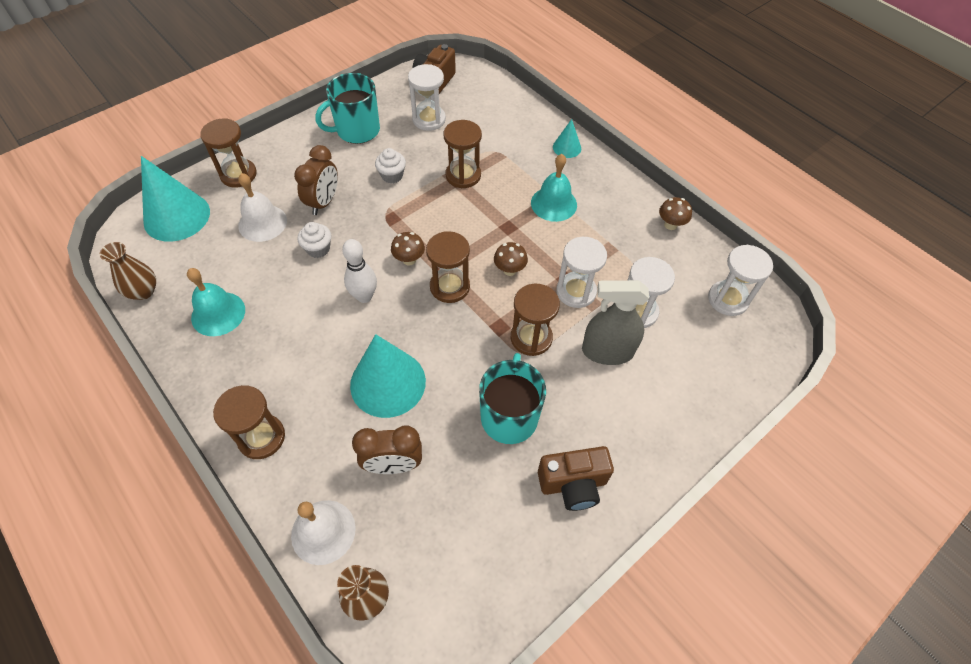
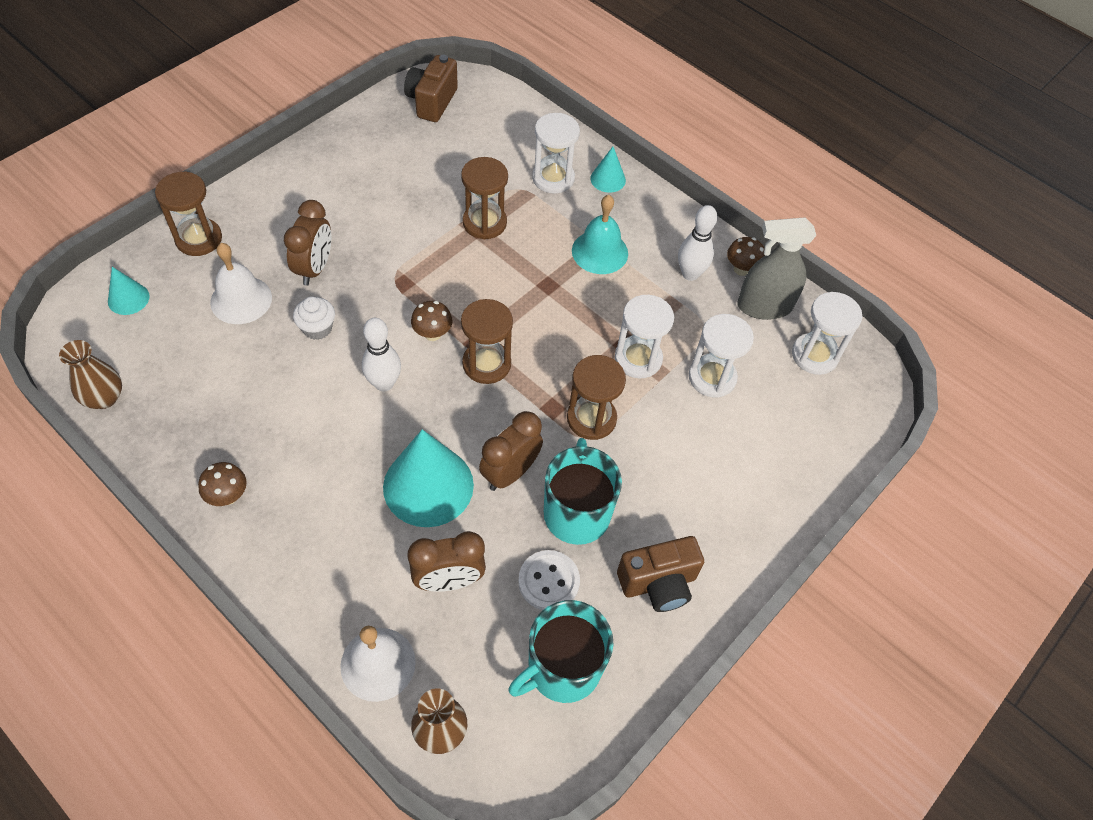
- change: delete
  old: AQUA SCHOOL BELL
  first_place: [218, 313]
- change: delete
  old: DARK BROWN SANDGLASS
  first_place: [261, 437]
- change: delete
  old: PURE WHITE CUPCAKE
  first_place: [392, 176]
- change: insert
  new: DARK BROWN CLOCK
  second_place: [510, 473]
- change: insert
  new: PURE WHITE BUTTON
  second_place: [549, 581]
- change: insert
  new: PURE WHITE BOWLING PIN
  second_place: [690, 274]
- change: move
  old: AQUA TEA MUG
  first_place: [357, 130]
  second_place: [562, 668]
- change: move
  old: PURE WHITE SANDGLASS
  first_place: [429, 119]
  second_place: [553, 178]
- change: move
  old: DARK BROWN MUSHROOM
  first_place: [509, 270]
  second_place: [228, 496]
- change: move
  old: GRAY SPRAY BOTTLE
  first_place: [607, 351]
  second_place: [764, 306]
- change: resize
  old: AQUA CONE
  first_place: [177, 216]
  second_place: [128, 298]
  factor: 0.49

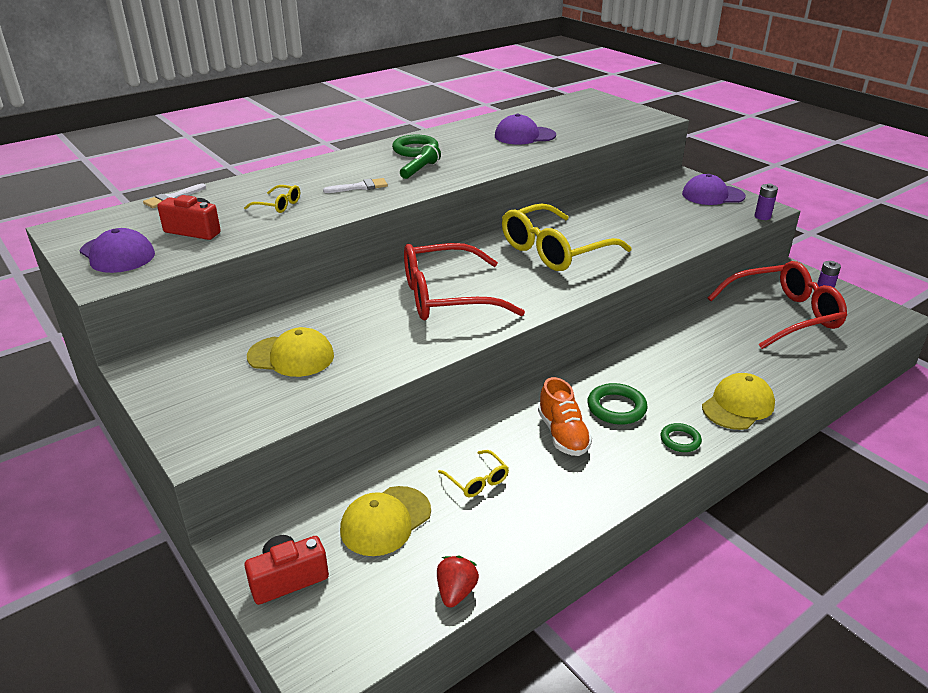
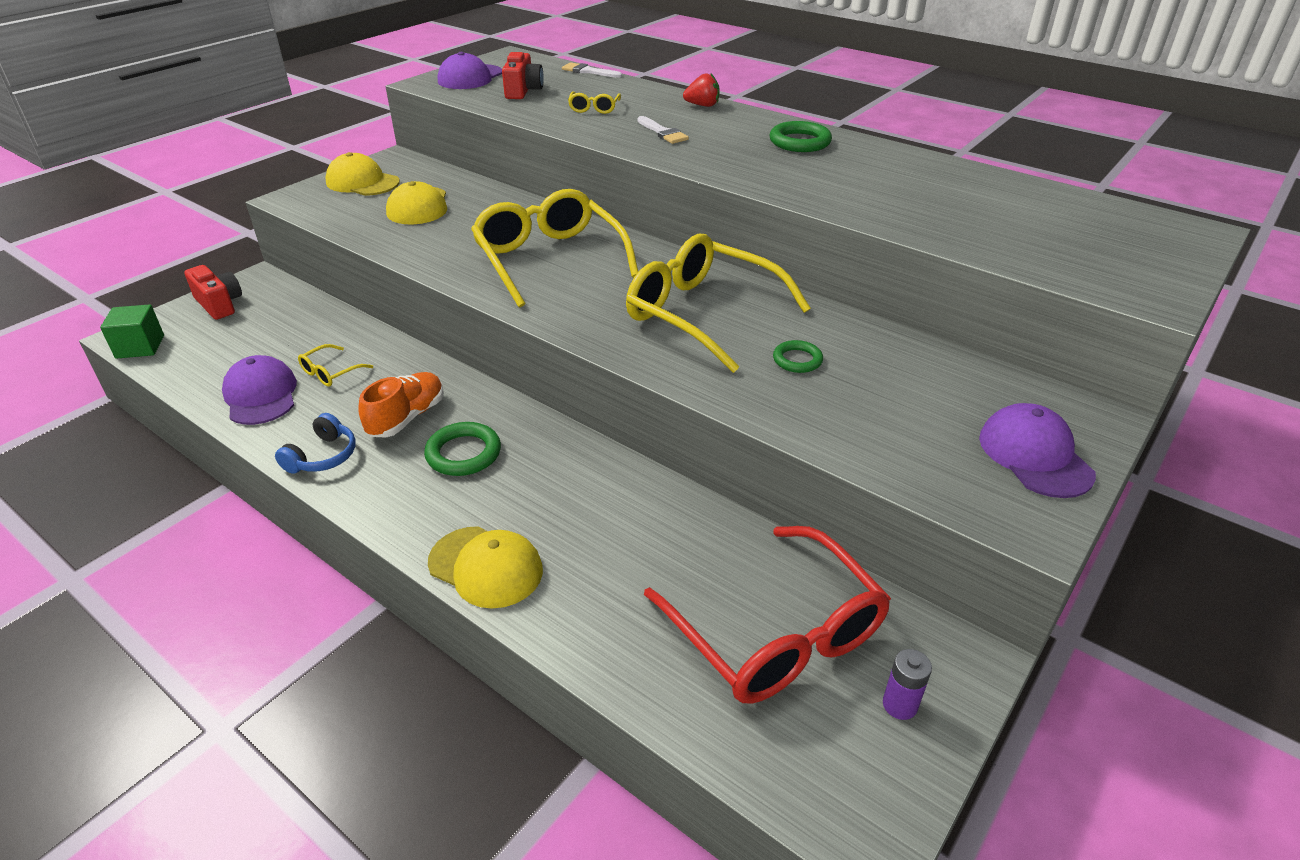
- change: delete
  old: GREEN POCKET TORCH
  first_place: [420, 170]
- change: delete
  old: VIOLET BATTERY
  first_place: [762, 217]
- change: insert
  new: GREEN BLOCK
  second_place: [140, 347]
- change: insert
  new: ROYAL BLUE HEADSET
  second_place: [323, 456]
- change: move
  old: YELLOW BASEBALL CAP
  first_place: [385, 521]
  second_place: [362, 182]
- change: move
  old: CRIMSON STRAWBERRY
  first_place: [456, 592]
  second_place: [702, 105]
- change: move
  old: VIOLET BASEBALL CAP
  first_place: [524, 136]
  second_place: [261, 395]
- change: move
  old: GREEN RING
  first_place: [680, 440]
  second_place: [797, 360]
- change: recolor
  old: CRIMSON SPECTACLES
  new: YELLOW SPECTACLES
  first_place: [446, 297]
  second_place: [549, 259]
- change: rotate
  old: ORANGE SHOE
  first_place: [563, 434]
  second_place: [407, 417]
  degrees: 150

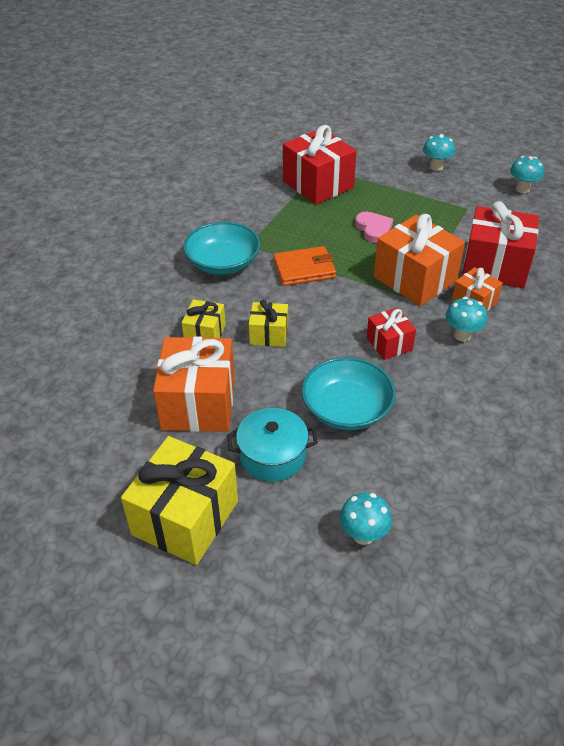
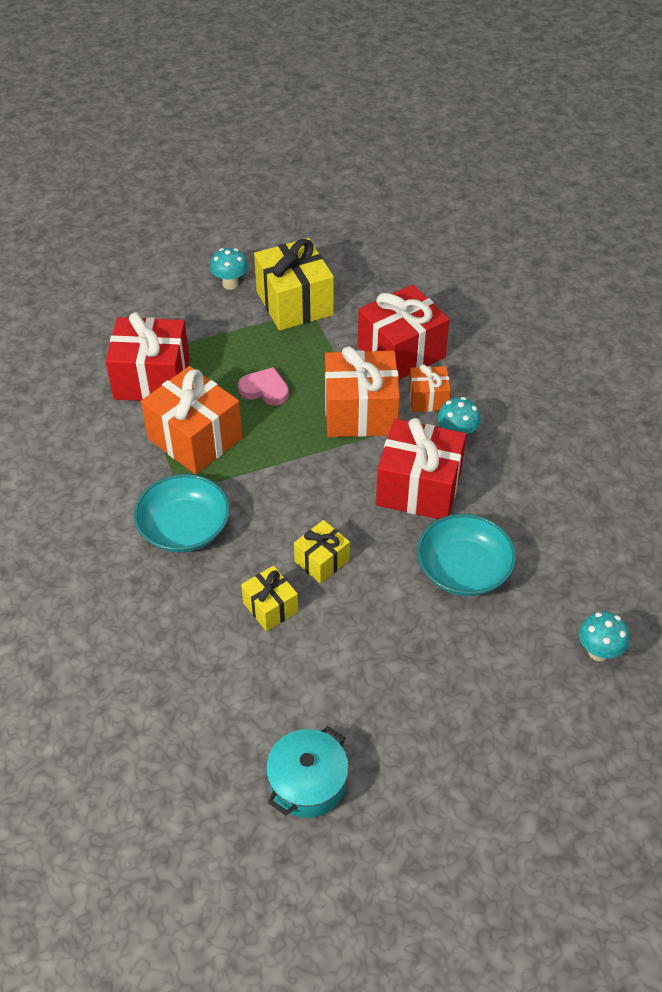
- change: delete
  old: ORANGE BILLFOLD
  first_place: [304, 269]
- change: delete
  old: AQUA MUSHROOM
  first_place: [522, 189]
- change: move
  old: YELLOW GIFT
  first_place: [185, 518]
  second_place: [294, 303]
- change: move
  old: ORANGE GIFT
  first_place: [198, 403]
  second_place: [195, 438]
- change: move
  old: AQUA STOCKPOT
  first_place: [272, 455]
  second_place: [307, 783]
- change: resize
  old: CRIMSON GIFT
  first_place: [389, 344]
  second_place: [419, 488]
  factor: 1.88

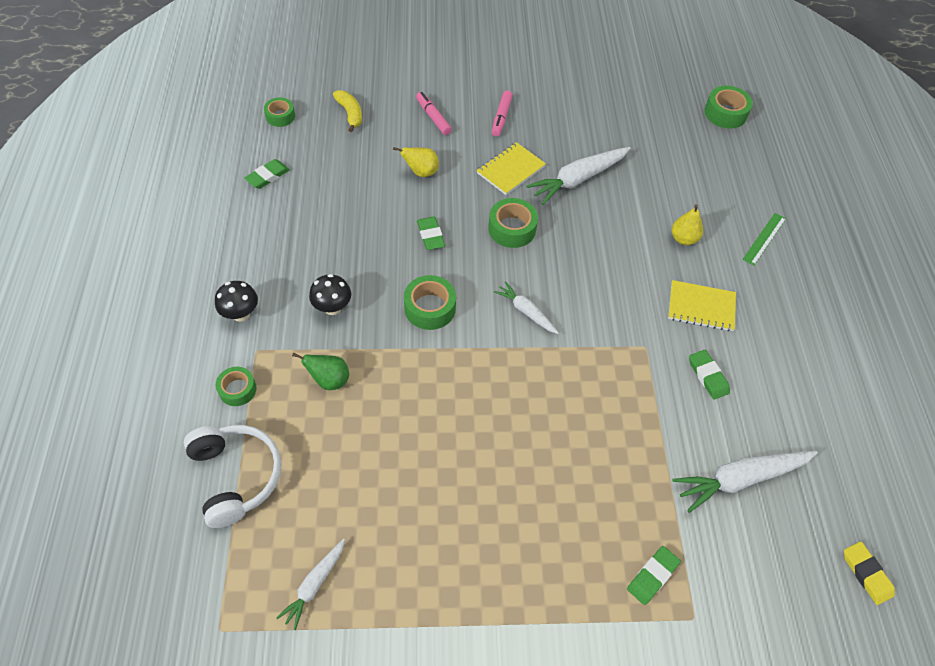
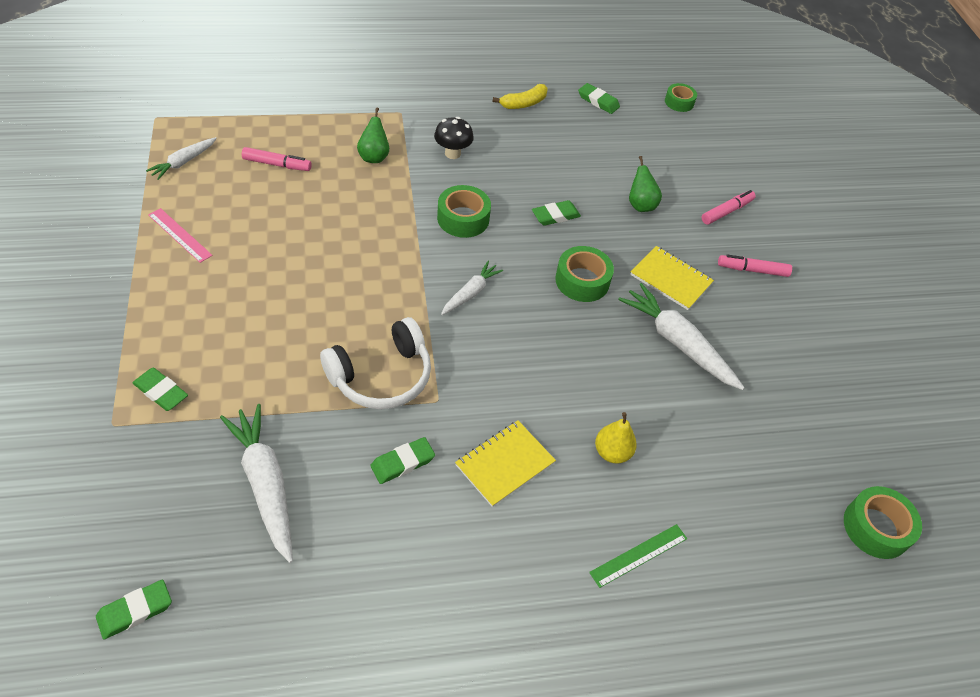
- change: delete
  old: JET-BLACK MUSHROOM
  first_place: [241, 314]
- change: delete
  old: GREEN TAPE
  first_place: [237, 389]
- change: insert
  new: ROSY RULER
  second_place: [179, 235]
- change: insert
  new: ROSY FELT PEN
  second_place: [277, 164]
- change: move
  old: PURE WHITE HEADSET
  first_place: [236, 476]
  second_place: [381, 376]
- change: move
  old: YELLOW TOY BANANA
  first_place: [350, 114]
  second_place: [523, 103]
- change: recolor
  old: YELLOW TOY PEAR
  new: GREEN TOY PEAR
  first_place: [421, 172]
  second_place: [640, 205]
- change: recolor
  old: YELLOW ERASER
  new: GREEN ERASER
  first_place: [866, 574]
  second_place: [135, 611]
- change: rotate
  old: PURE WHITE CARROT
  first_place: [314, 585]
  second_place: [183, 162]
  degrees: -75
- change: rotate
  old: YELLOW NOTEBOOK
  first_place: [701, 307]
  second_place: [505, 464]
  degrees: 45
- change: rotate
  old: GREEN RULER
  first_place: [764, 238]
  second_place: [639, 555]
  degrees: -60

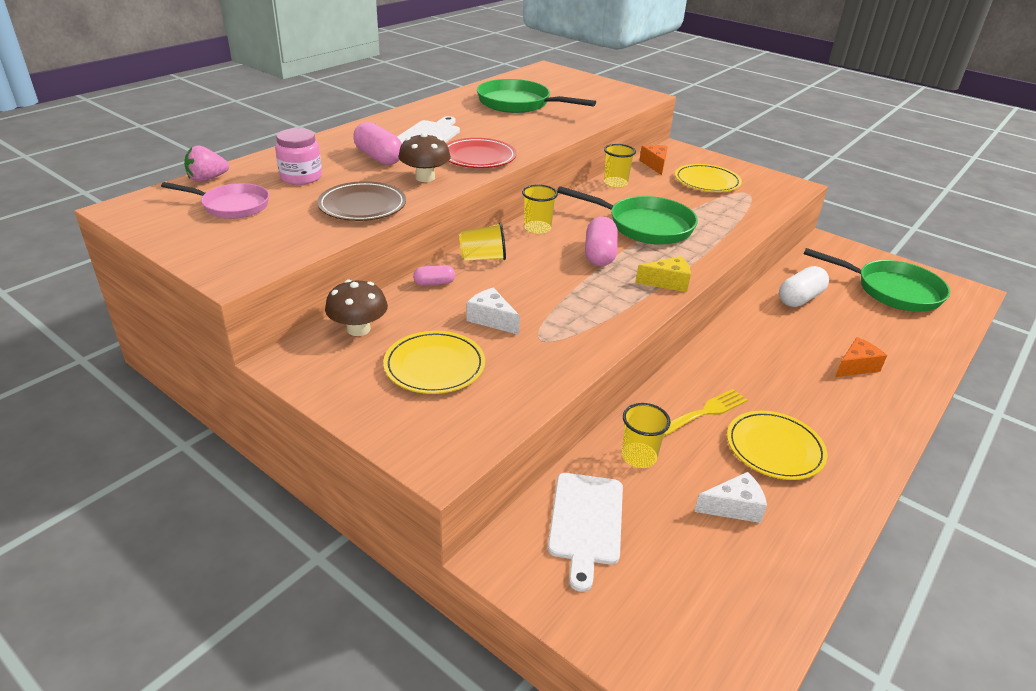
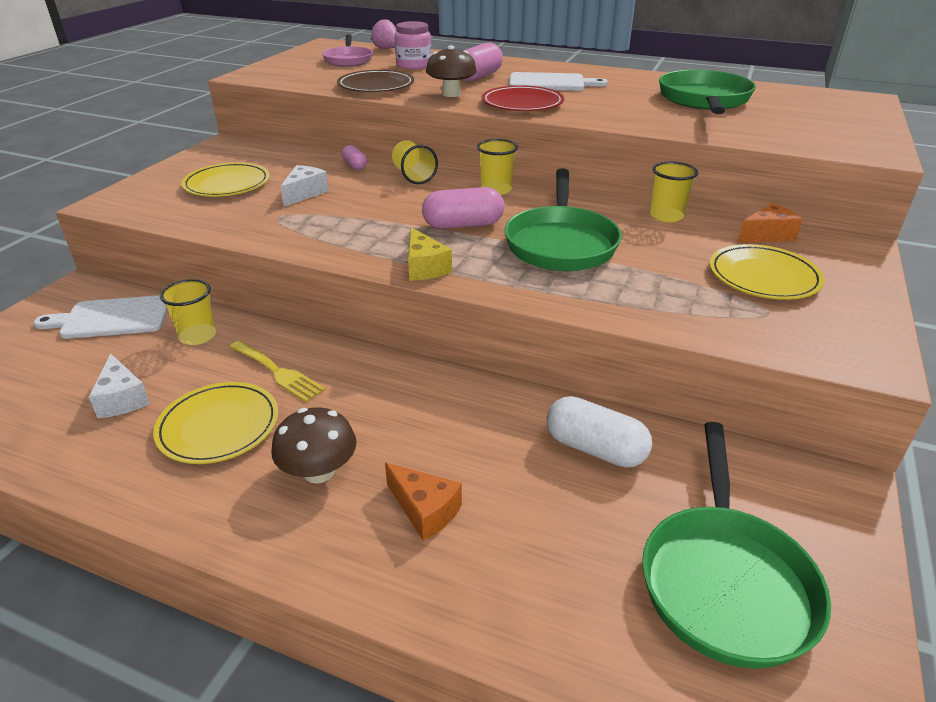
- change: move
  old: DARK BROWN MUSHROOM
  first_place: [358, 329]
  second_place: [319, 471]

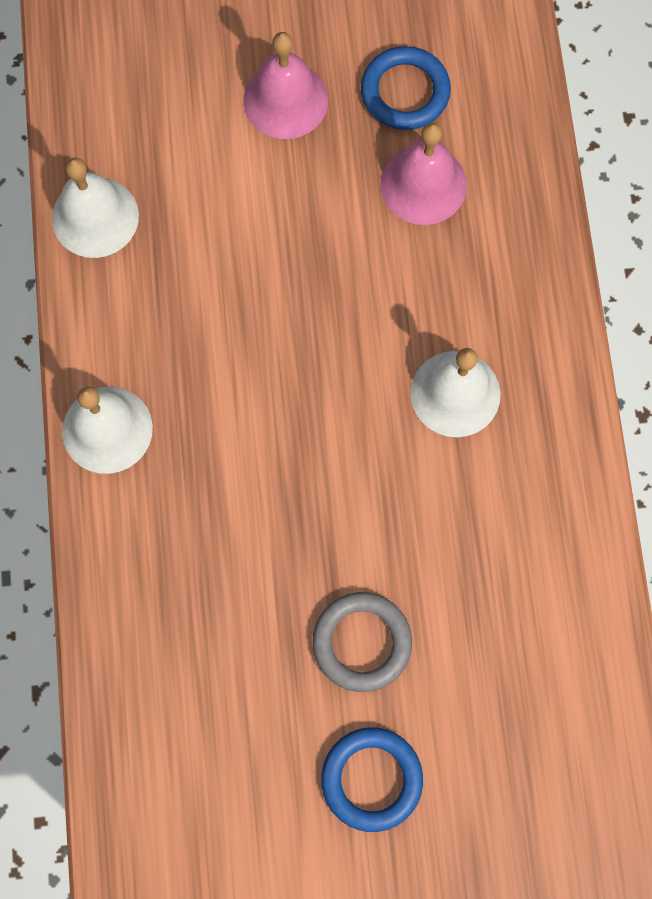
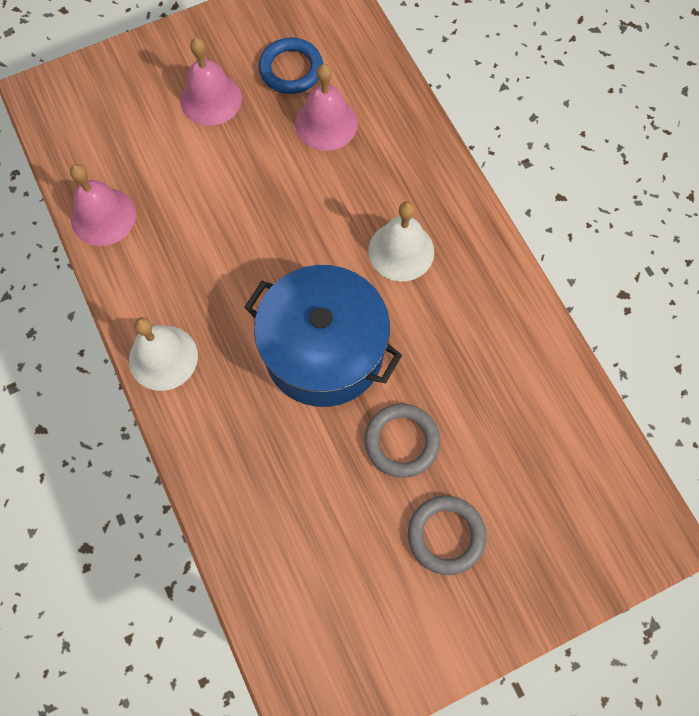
- change: insert
  new: ROYAL BLUE STOCKPOT
  second_place: [324, 350]
- change: recolor
  old: PURE WHITE SCHOOL BELL
  new: ROSY SCHOOL BELL
  first_place: [95, 217]
  second_place: [103, 216]
- change: recolor
  old: ROYAL BLUE RING
  new: GRAY RING
  first_place: [371, 779]
  second_place: [446, 535]

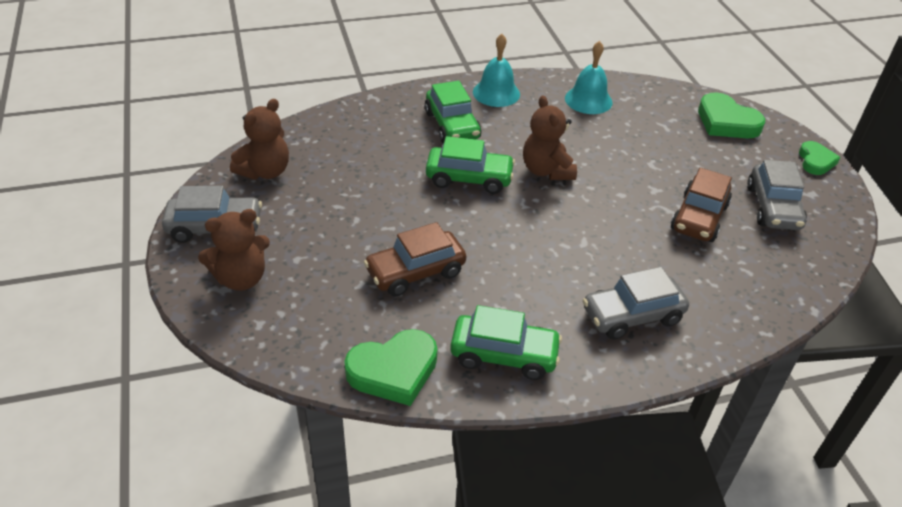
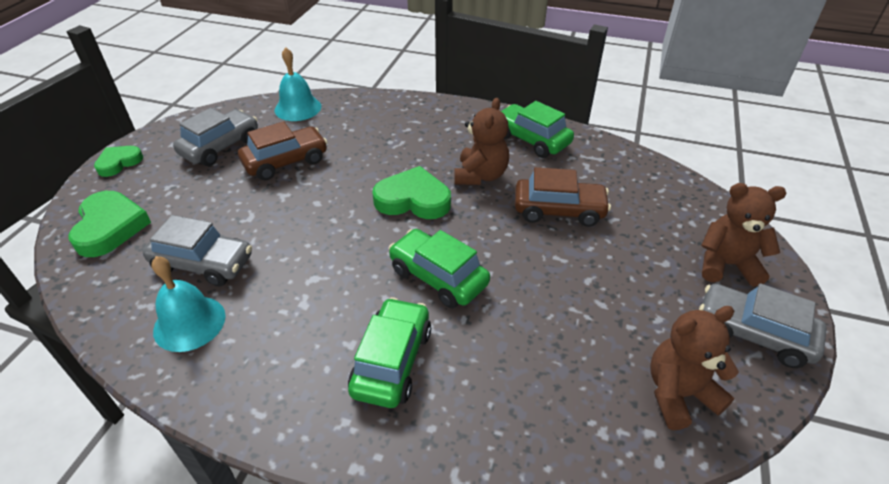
- change: move
  old: GREEN HEART SHAPE
  first_place: [393, 371]
  second_place: [413, 199]
- change: move
  old: AQUA SCHOOL BELL
  first_place: [496, 93]
  second_place: [298, 108]
- change: move
  old: DARK BROWN TEDDY
  first_place: [546, 170]
  second_place: [480, 175]
- change: move
  old: GRAY AUTOMOBILE
  first_place: [632, 315]
  second_place: [203, 264]

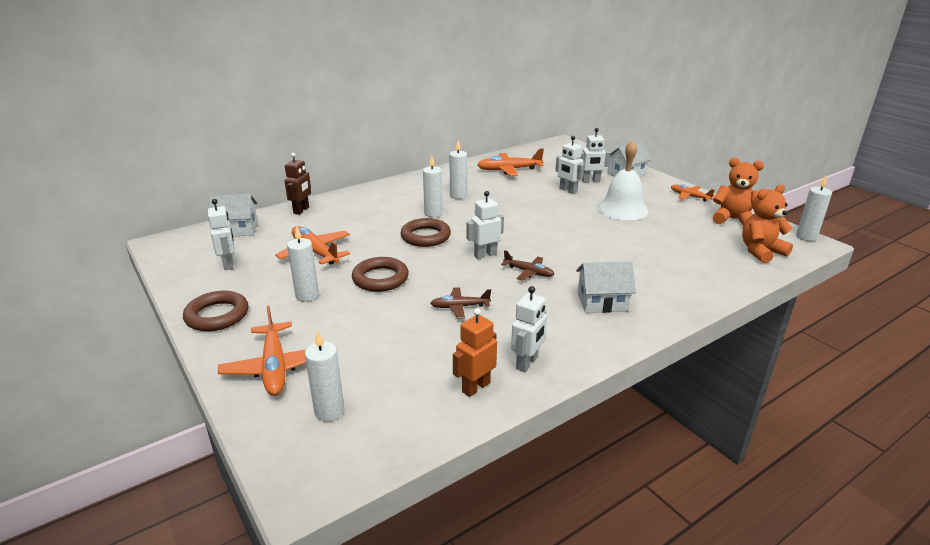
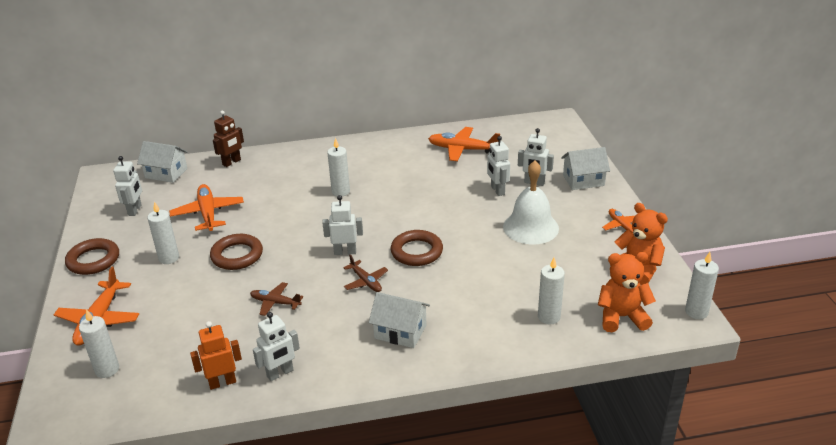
- change: move
  old: DARK BROWN RING
  first_place: [425, 236]
  second_place: [416, 252]
- change: move
  old: PURE WHITE WAX CANDLE
  first_place: [458, 195]
  second_place: [549, 317]

